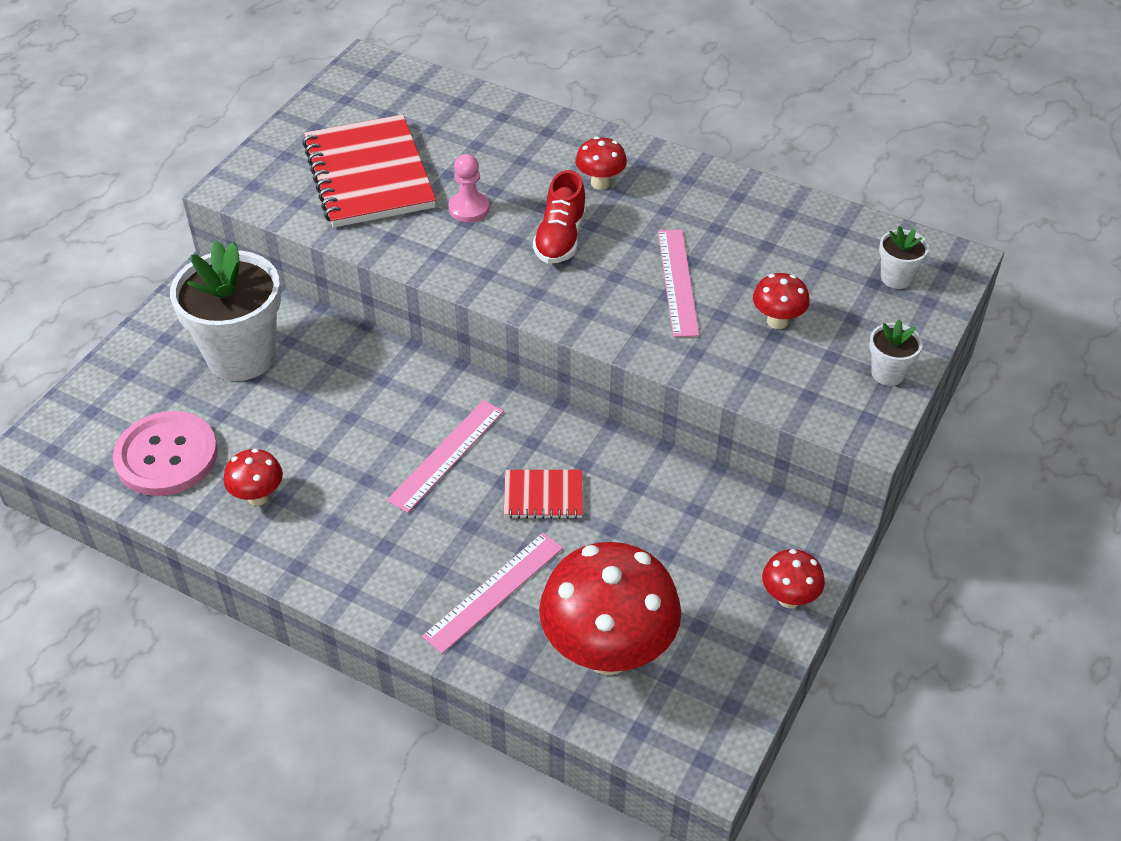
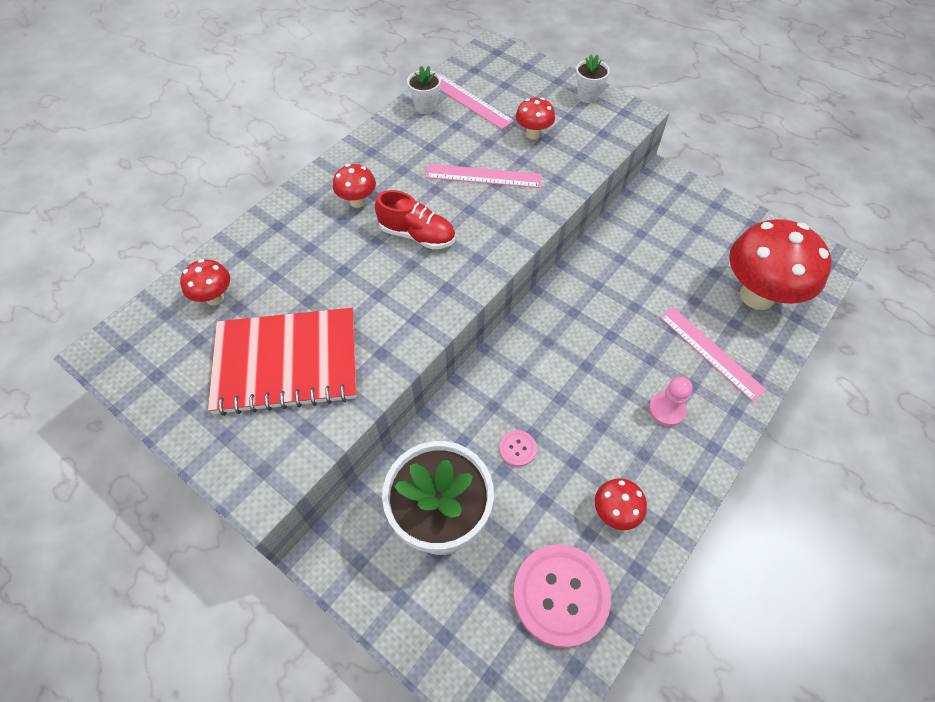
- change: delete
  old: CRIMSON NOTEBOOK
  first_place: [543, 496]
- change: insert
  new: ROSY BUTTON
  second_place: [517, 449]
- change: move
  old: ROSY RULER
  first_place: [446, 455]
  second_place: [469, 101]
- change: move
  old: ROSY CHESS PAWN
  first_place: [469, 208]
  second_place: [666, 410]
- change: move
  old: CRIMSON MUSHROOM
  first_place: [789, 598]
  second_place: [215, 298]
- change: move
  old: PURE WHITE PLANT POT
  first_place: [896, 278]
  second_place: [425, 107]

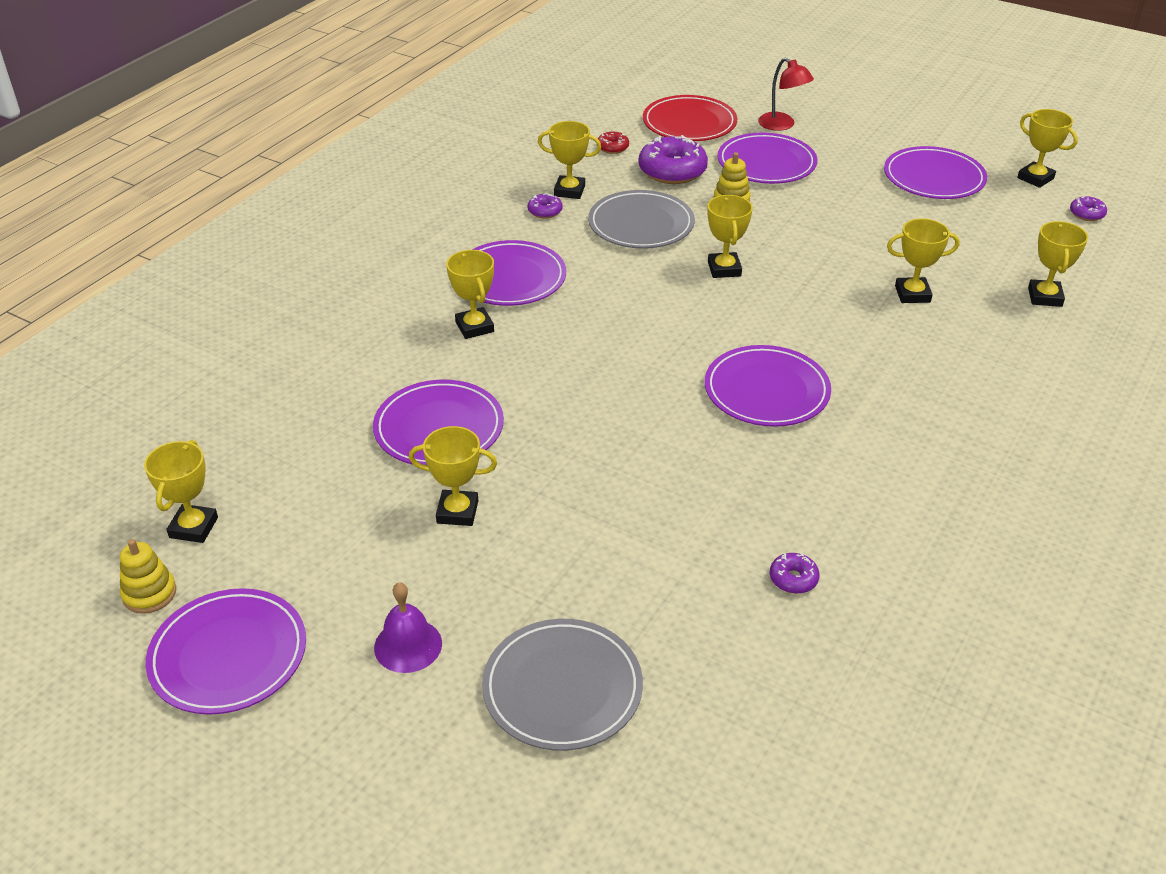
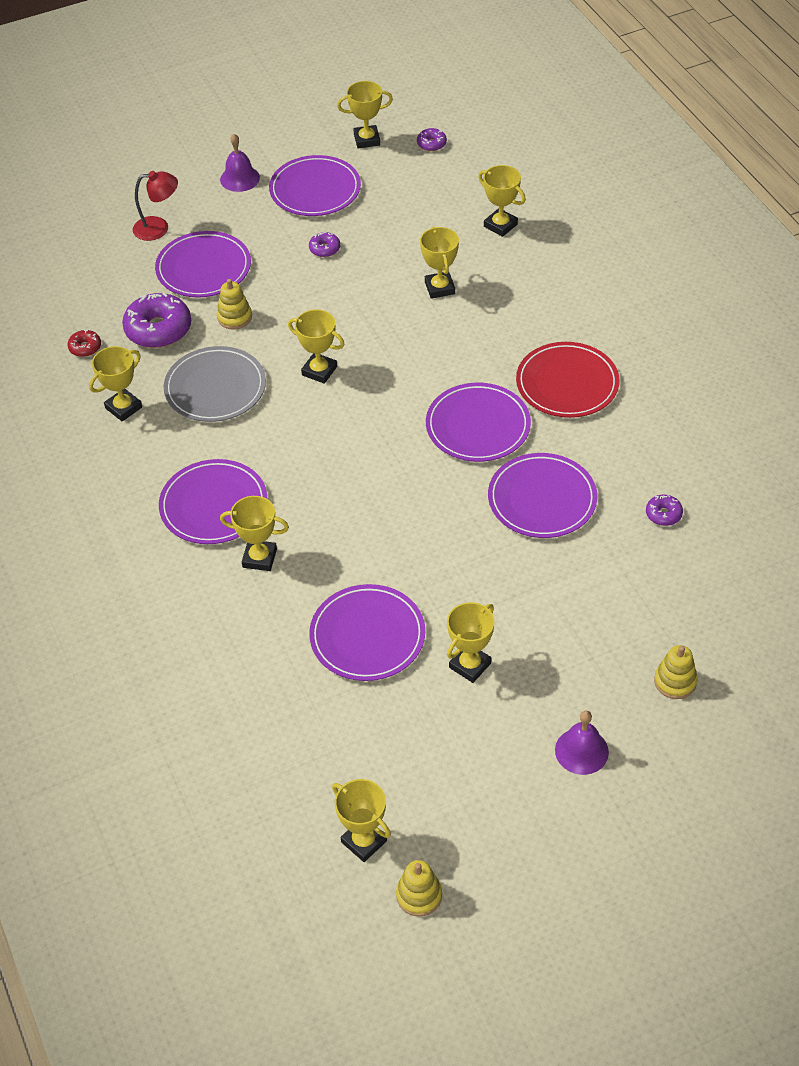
- change: insert
  new: VIOLET SCHOOL BELL
  second_place: [240, 178]
- change: move
  old: VIOLET PLATE
  first_place: [228, 655]
  second_place: [542, 499]
- change: move
  old: VIOLET DOUGHNUT
  first_place: [545, 211]
  second_place: [324, 249]
- change: move
  old: CRIMSON PLATE
  first_place: [689, 123]
  second_place: [567, 383]
- change: replace
  old: GRAY PLATE
  new: YELLOW STACKING RINGS
  first_place: [562, 688]
  second_place: [675, 681]
- change: rotate
  old: YELLOW AWARD CUP
  first_place: [912, 294]
  second_place: [440, 288]
  degrees: -45

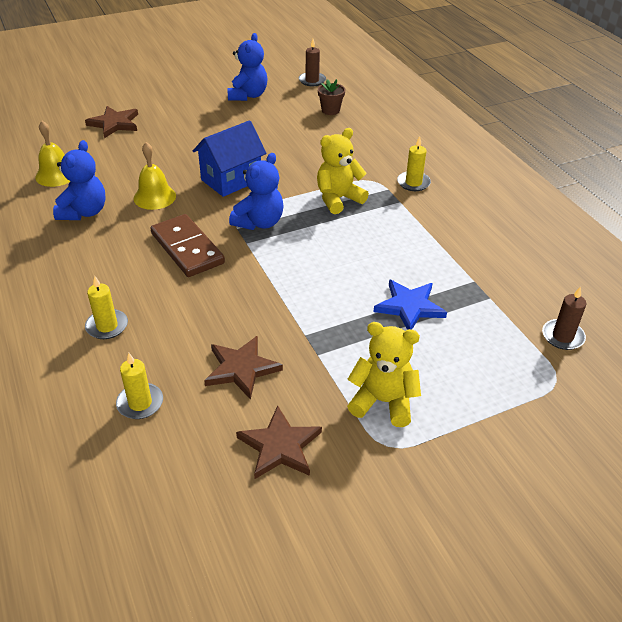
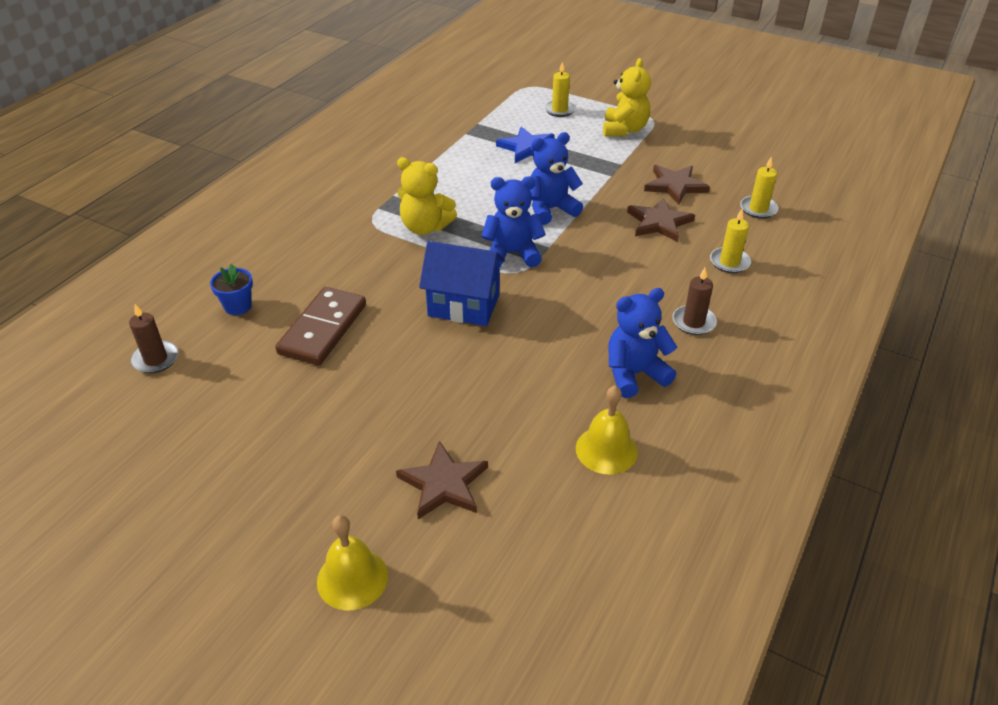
- change: move
  old: YELLOW SCHOOL BELL
  first_place: [154, 197]
  second_place: [352, 578]
- change: move
  old: DARK BROWN DOMINO
  first_place: [187, 248]
  second_place: [322, 329]
- change: move
  old: ROYAL BLUE TEDDY
  first_place: [248, 95]
  second_place: [550, 209]
- change: move
  old: DARK BROWN STAR SHAPE
  first_place: [280, 446]
  second_place: [659, 222]
- change: move
  old: YELLOW WAX CANDLE
  first_place: [413, 183]
  second_place: [559, 110]
- change: move
  old: DARK BROWN WAX CANDLE
  first_place: [562, 336]
  second_place: [693, 322]
- change: recolor
  old: DARK BROWN PLANT POT
  new: ROYAL BLUE PLANT POT
  first_place: [330, 110]
  second_place: [238, 306]
- change: rotate
  old: YELLOW TEDDY
  first_place: [383, 402]
  second_place: [624, 130]
  degrees: -150

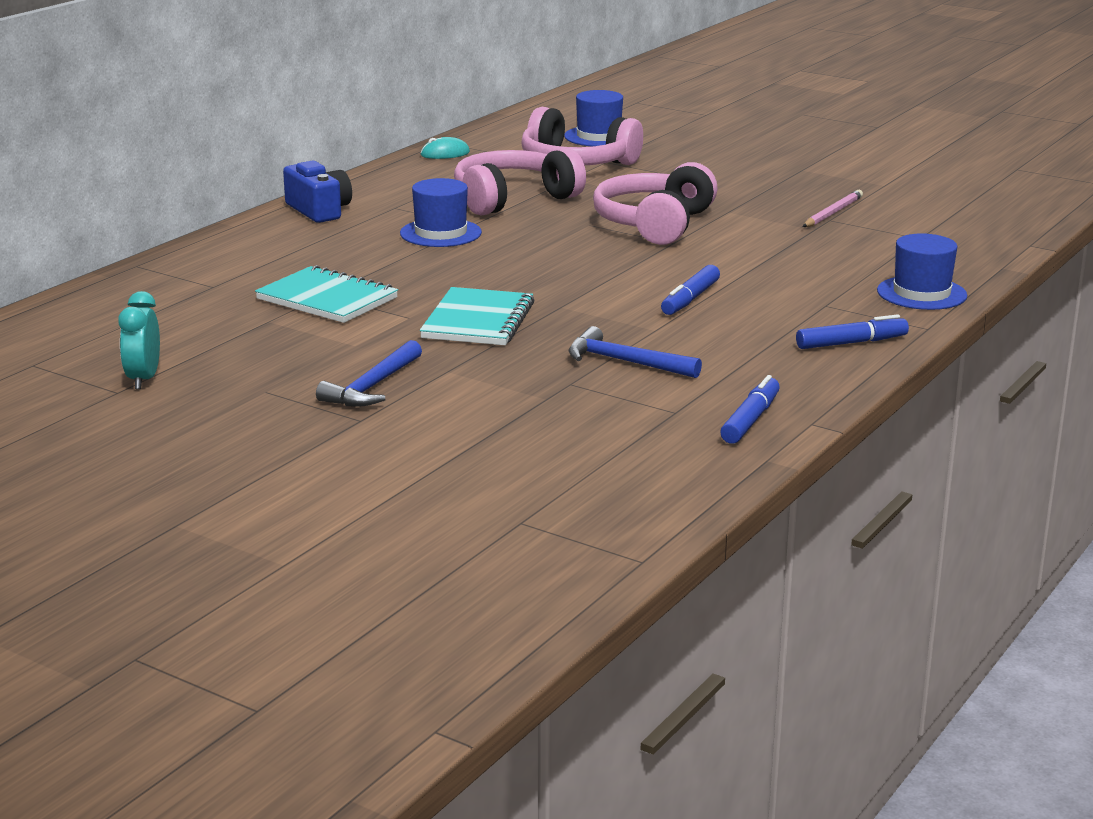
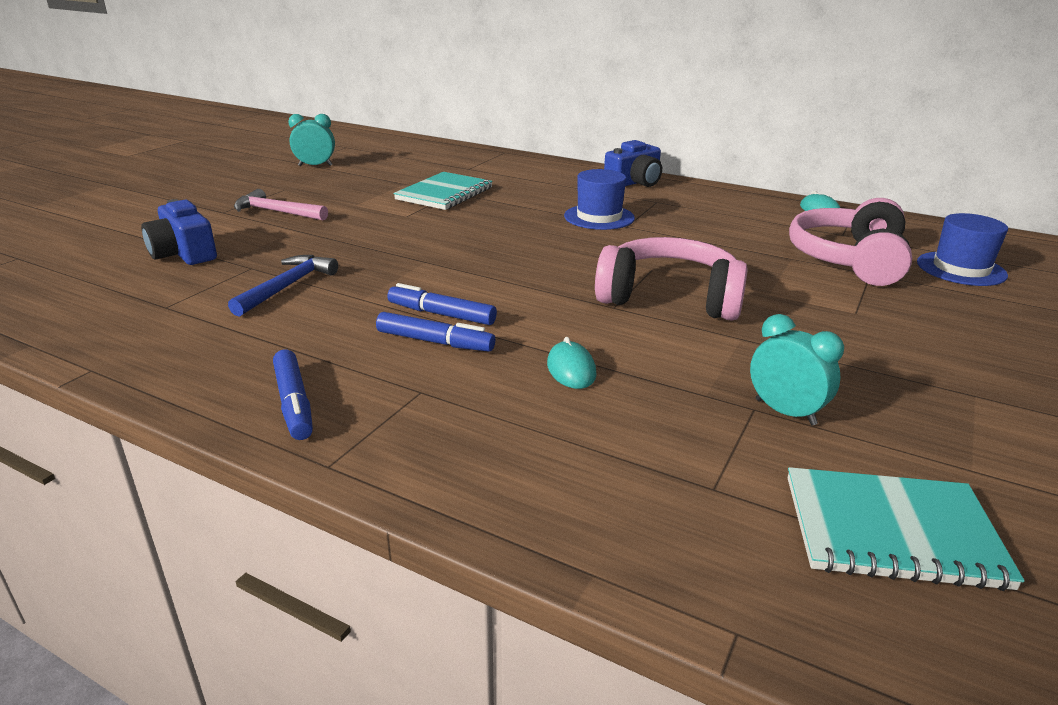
- change: delete
  old: ROSY HEADSET
  first_place: [513, 199]
- change: delete
  old: ROYAL BLUE HAT
  first_place: [921, 293]
- change: insert
  new: ROYAL BLUE COMPACT CAMERA
  second_place: [184, 253]
- change: insert
  new: AQUA MOUSE
  second_place: [571, 369]
- change: move
  old: AQUA NOTEBOOK
  first_place: [478, 321]
  second_place: [891, 531]
- change: move
  old: ROYAL BLUE FELT PEN
  first_place: [750, 420]
  second_place: [435, 342]
- change: replace
  old: ROSY WOODEN PENCIL
  new: AQUA CLOCK
  first_place: [832, 213]
  second_place: [785, 412]
- change: recolor
  old: ROYAL BLUE CLAW HAMMER
  new: ROSY CLAW HAMMER
  first_place: [372, 386]
  second_place: [277, 212]

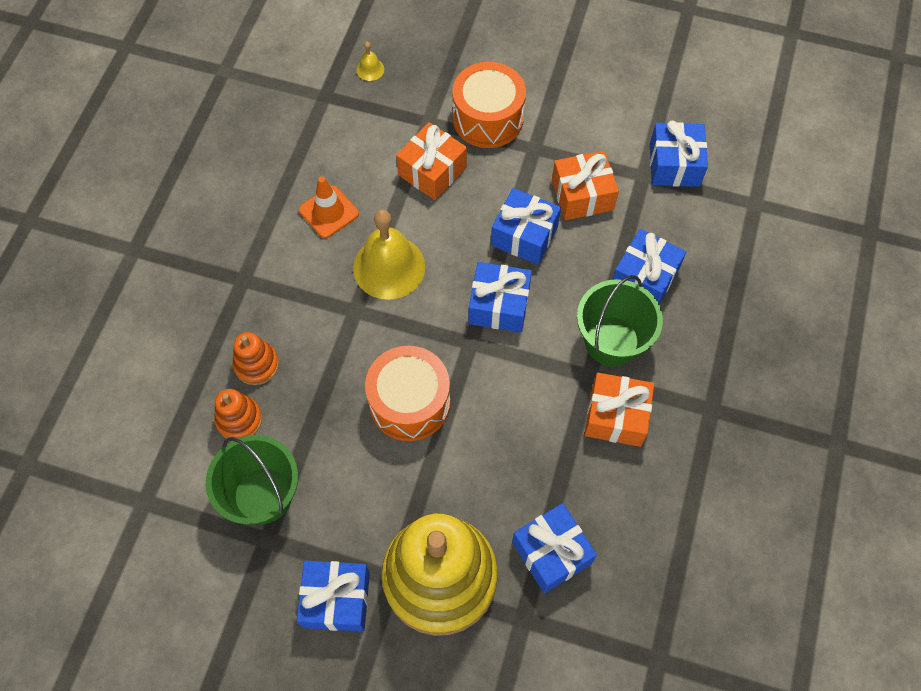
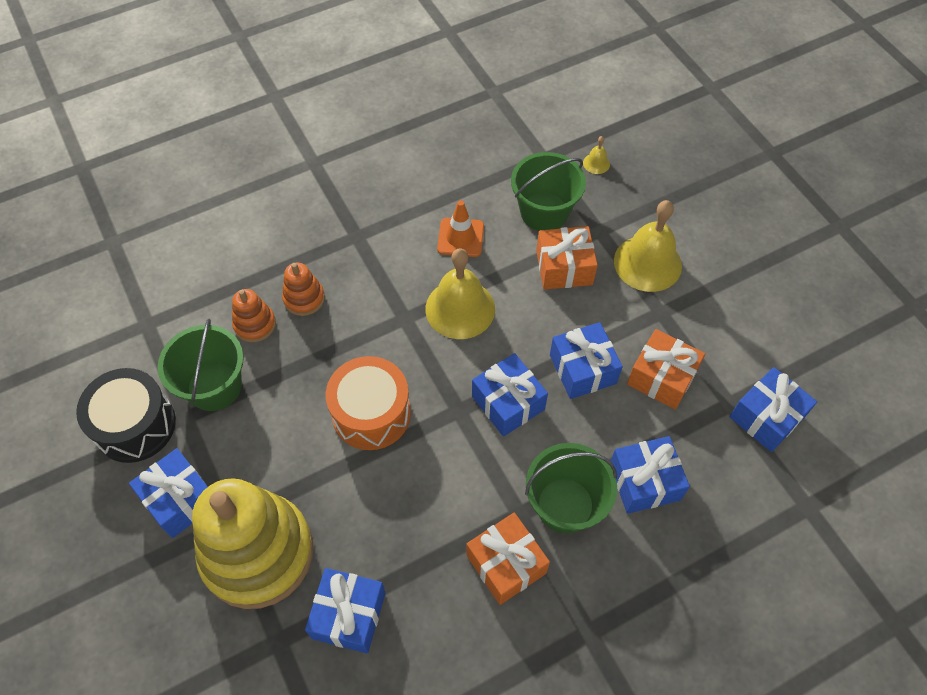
- change: insert
  new: JET-BLACK DRUM
  second_place: [135, 425]
- change: insert
  new: GREEN PAIL
  second_place: [544, 212]
- change: replace
  old: ORANGE DRUM
  new: YELLOW SCHOOL BELL
  first_place: [488, 118]
  second_place: [647, 263]

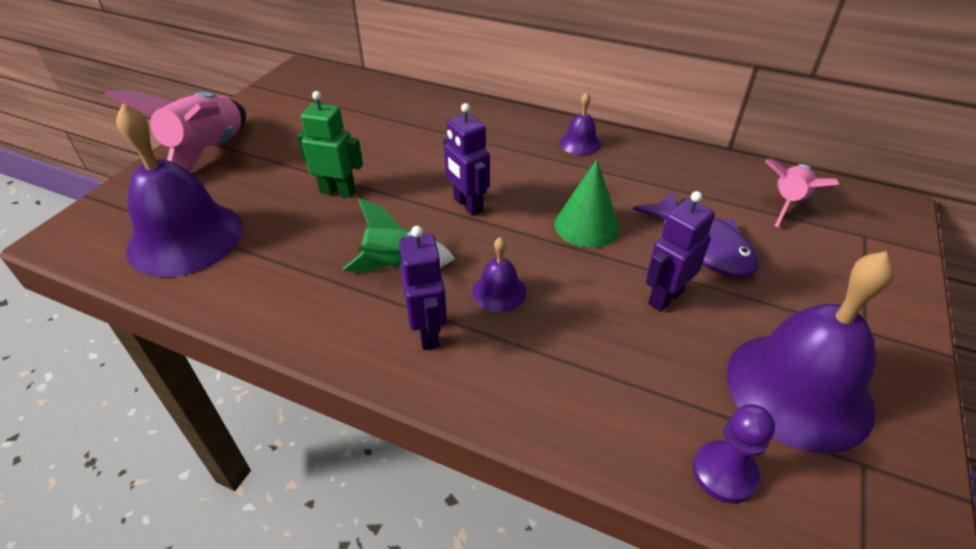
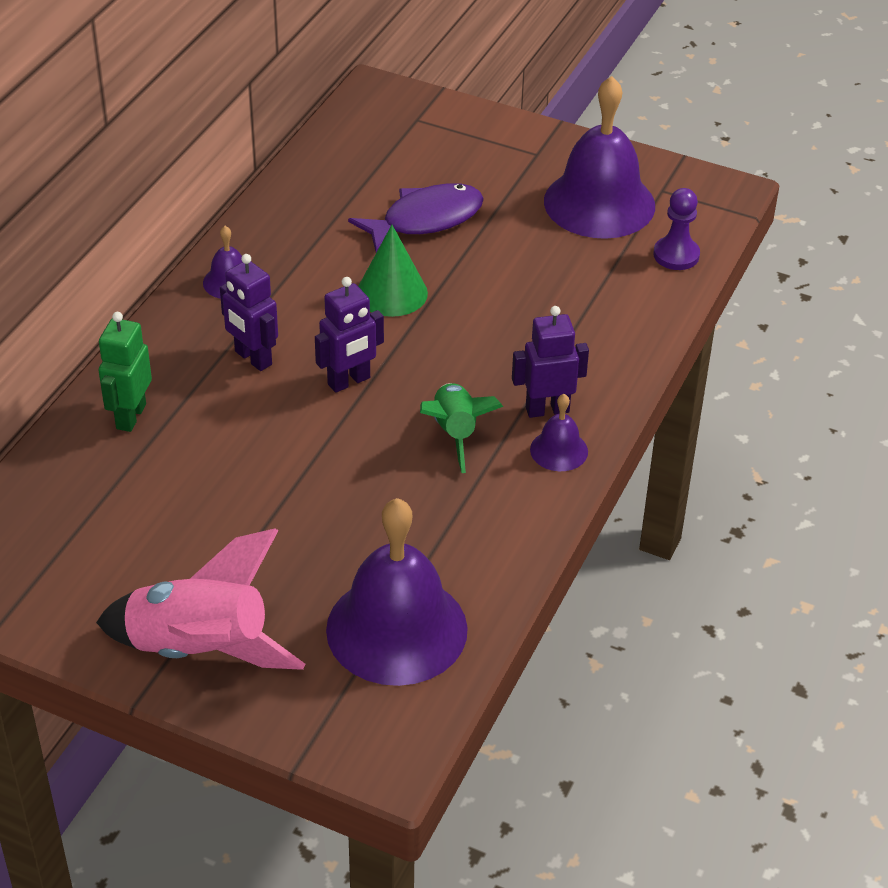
- change: delete
  old: ROSY TOY ROCKET
  first_place: [788, 204]
- change: move
  old: GREEN ROBOT
  first_place: [338, 191]
  second_place: [130, 416]
- change: move
  old: VIOLET SCHOOL BELL
  first_place: [499, 292]
  second_place: [559, 450]
- change: move
  old: VIOLET ROBOT
  first_place: [665, 297]
  second_place: [252, 358]

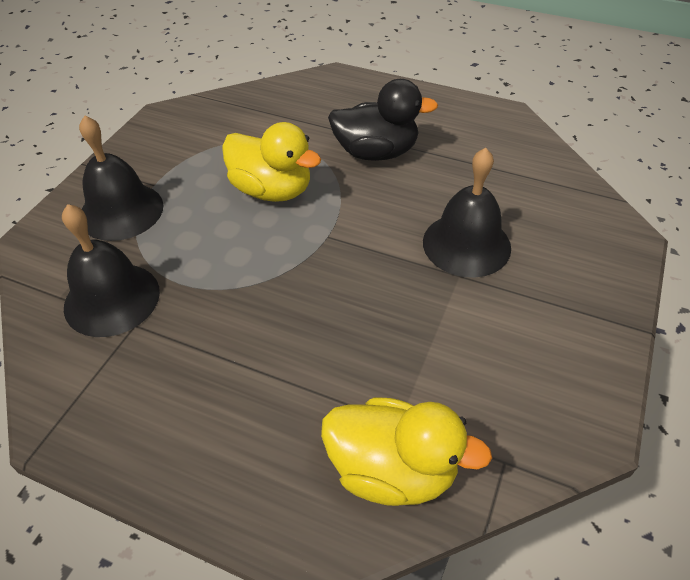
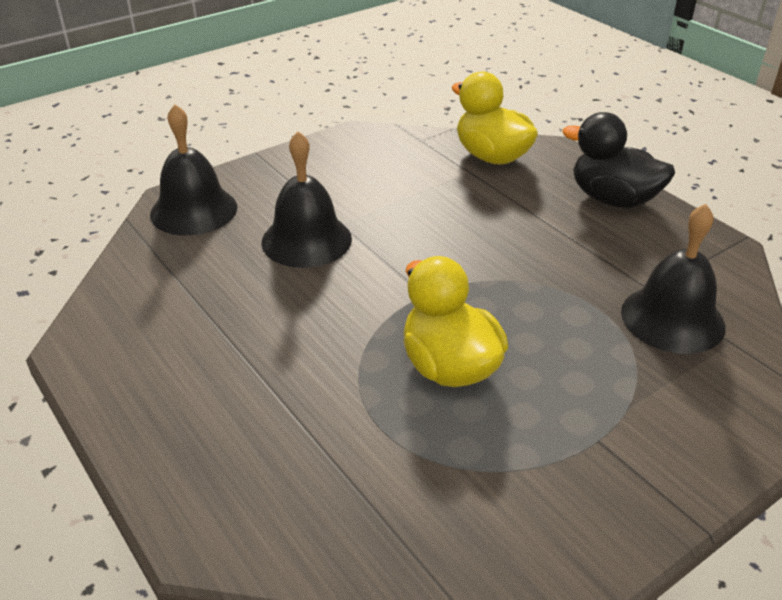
- change: move
  old: JET-BLACK SCHOOL BELL
  first_place: [121, 211]
  second_place: [194, 210]
- change: move
  old: JET-BLACK RUBBER DUCK
  first_place: [376, 152]
  second_place: [613, 199]

